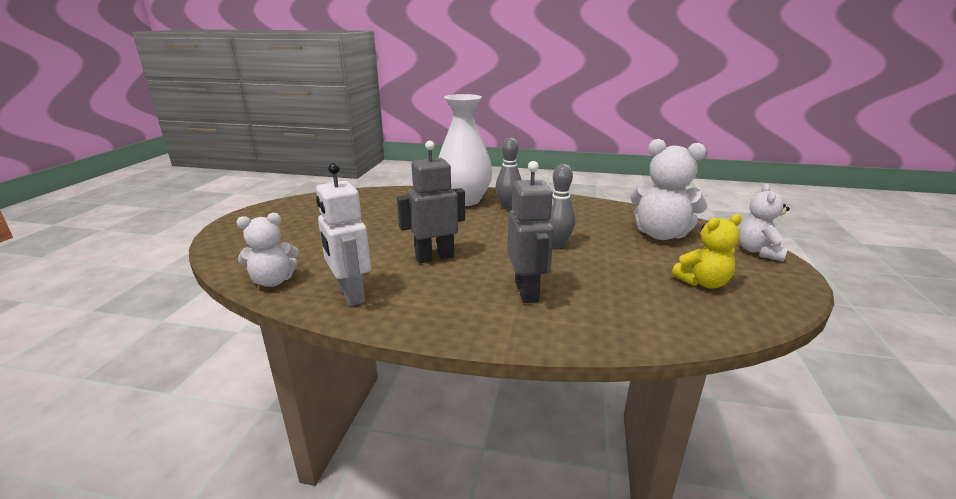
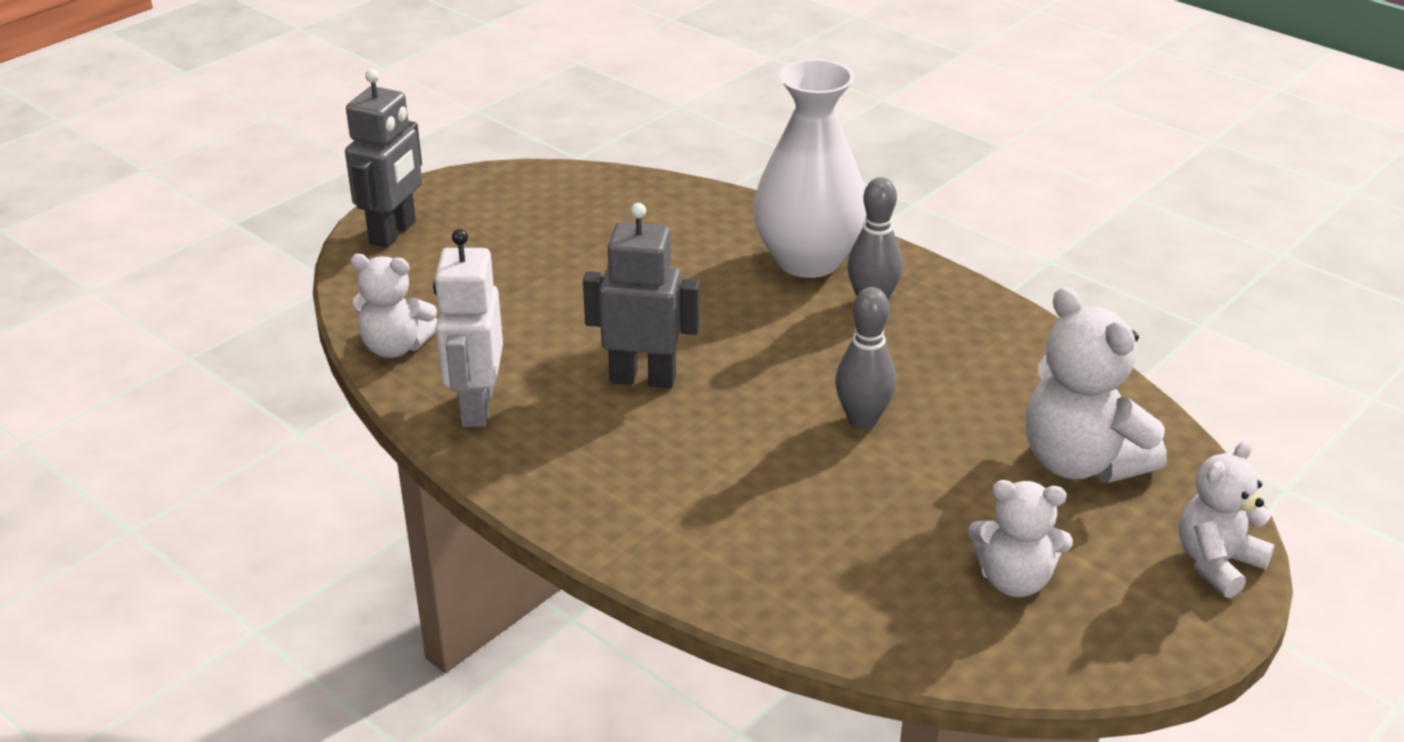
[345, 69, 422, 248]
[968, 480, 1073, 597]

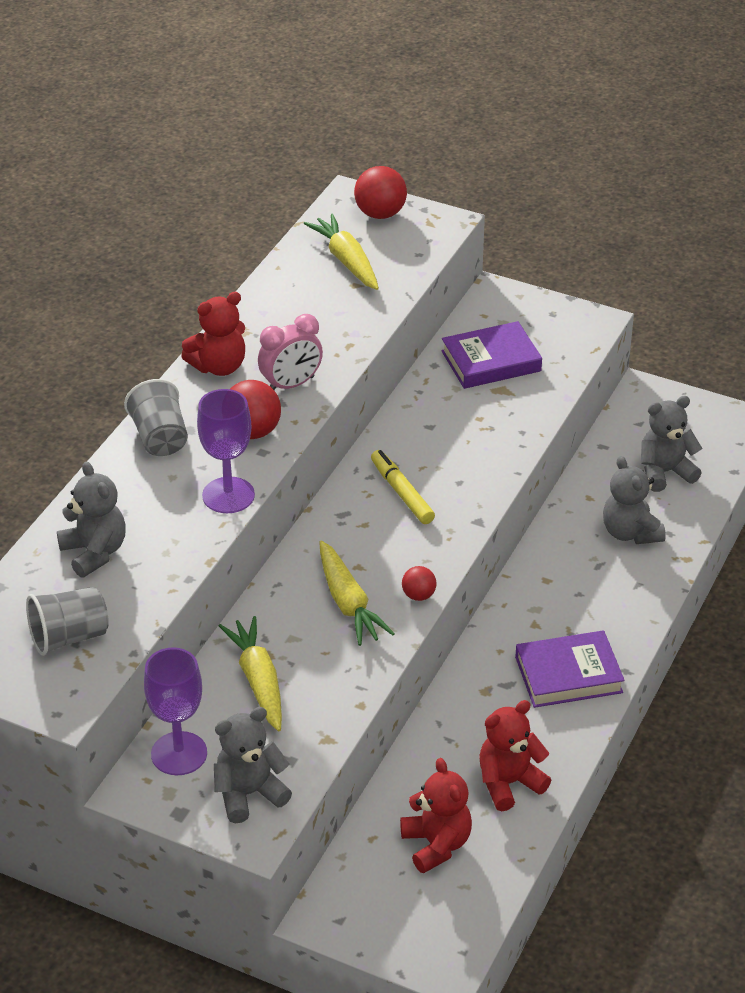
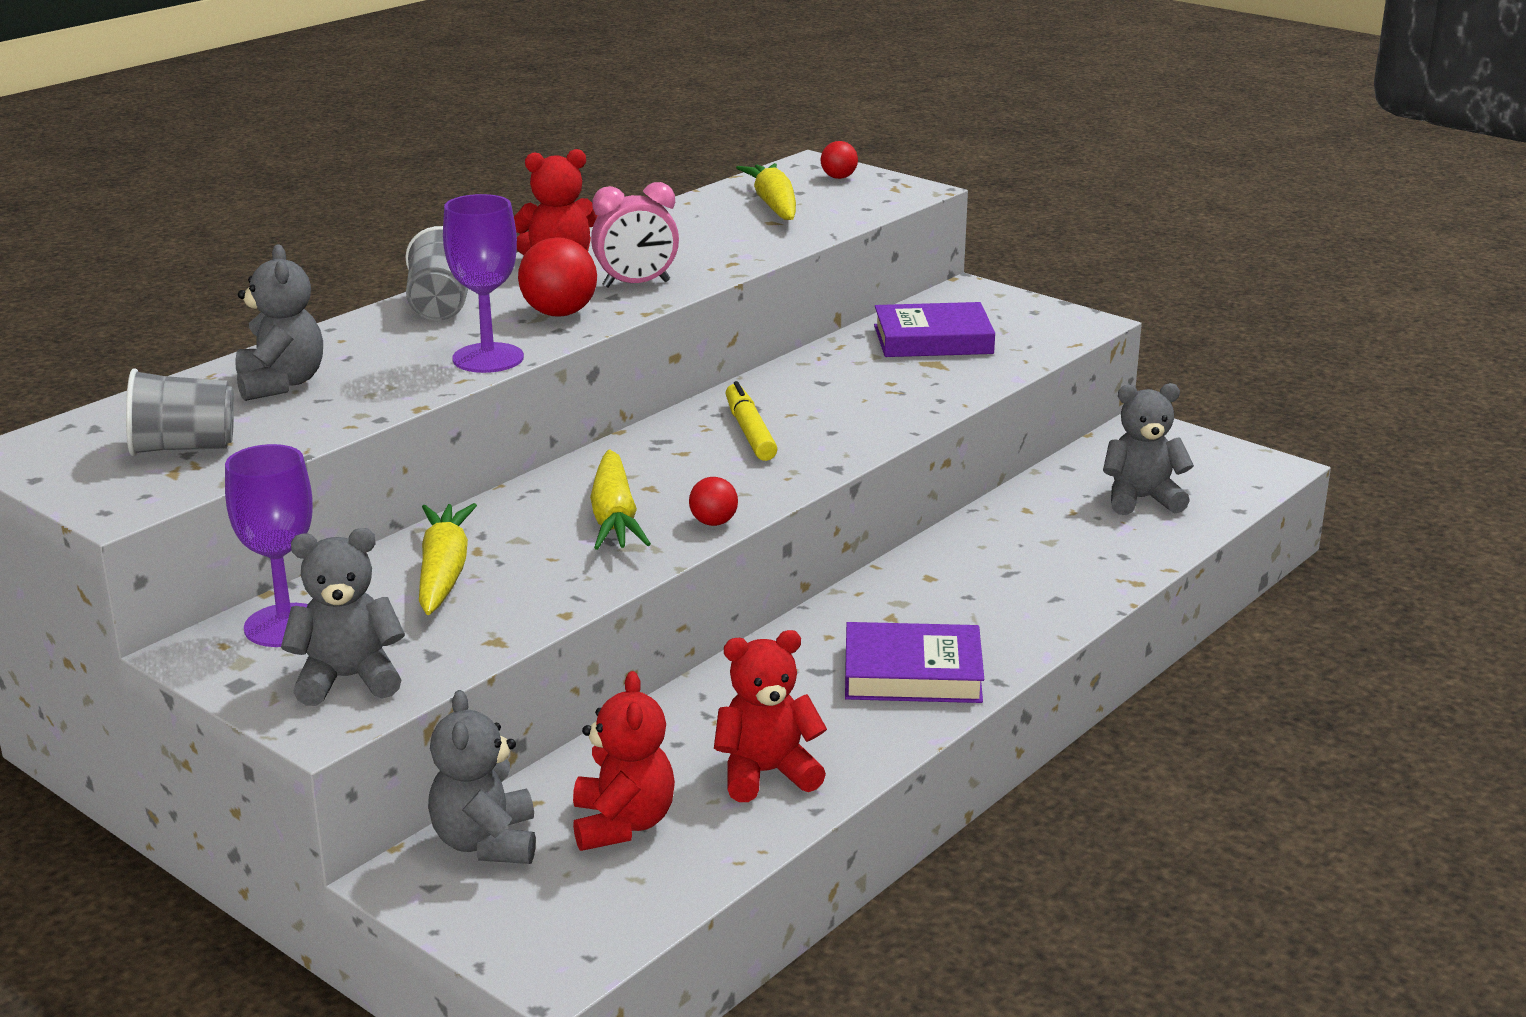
[428, 690, 536, 864]
[821, 141, 858, 179]

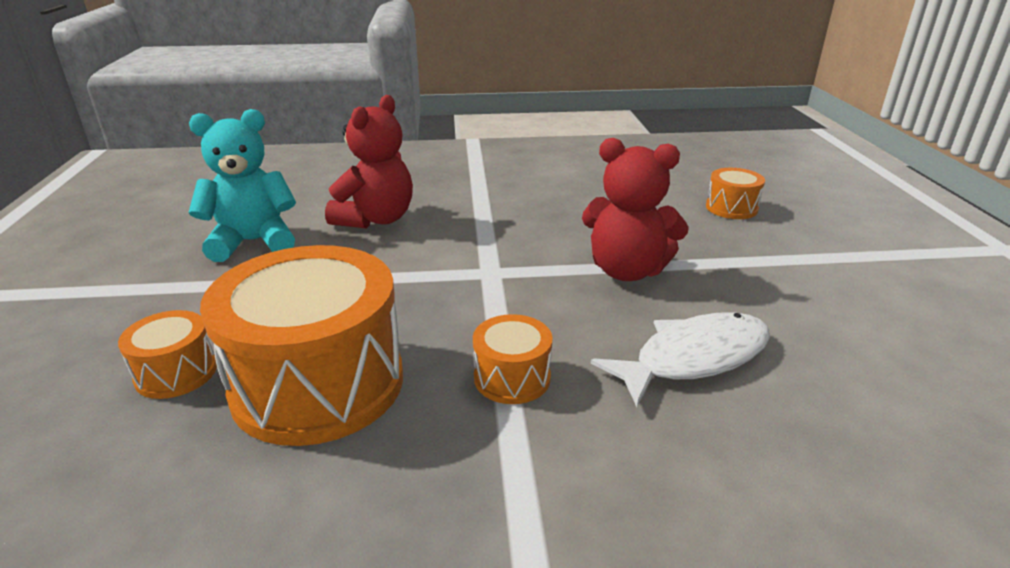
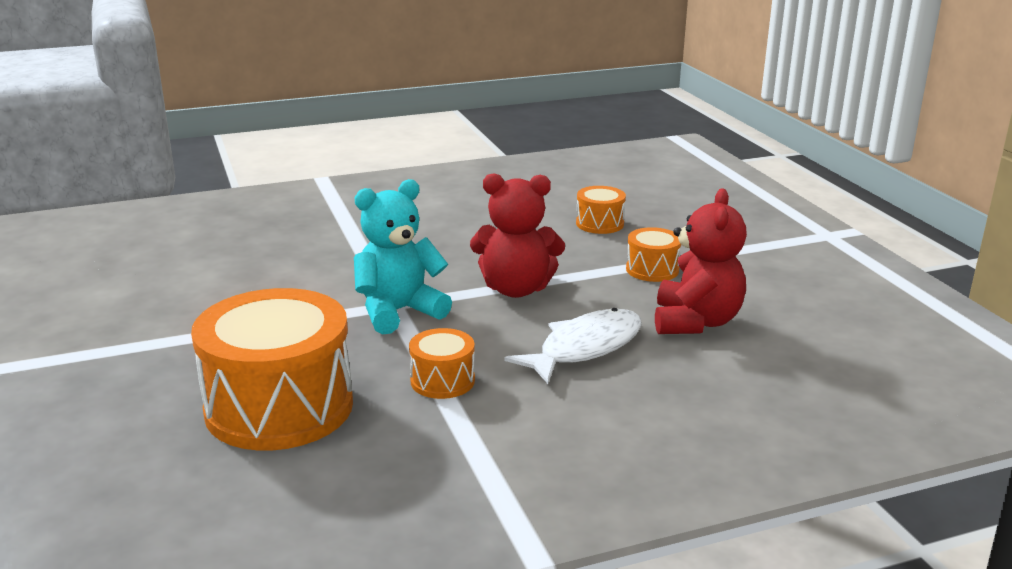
[626, 227, 681, 282]
[354, 179, 452, 334]
[655, 188, 747, 334]

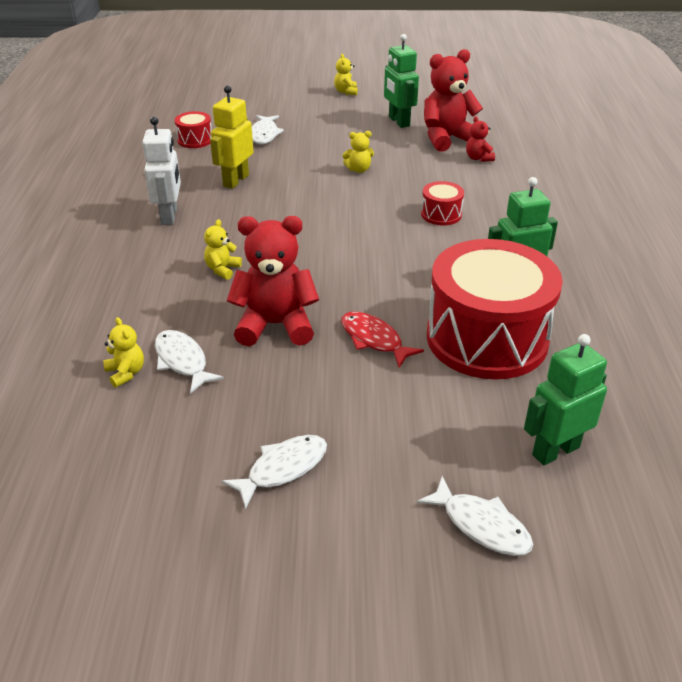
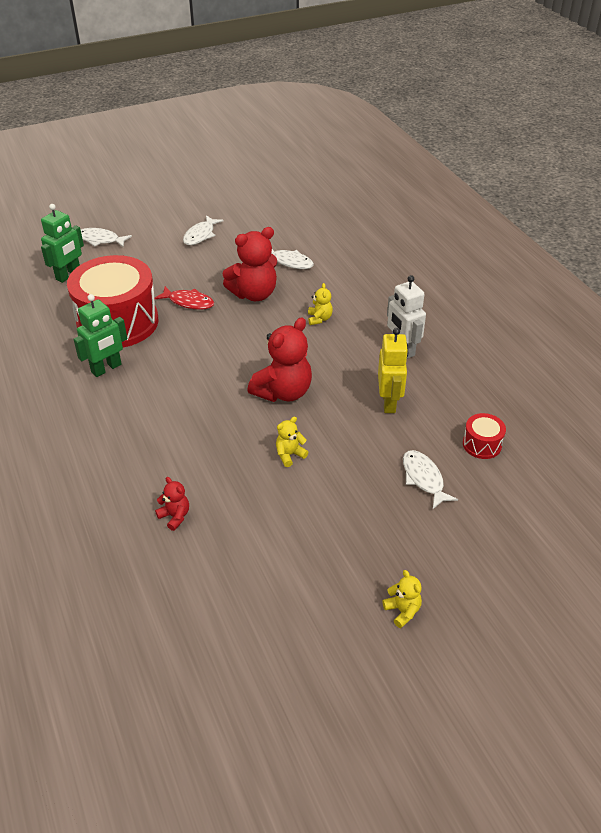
[103, 317, 144, 388] (first image)
[384, 34, 419, 128] (first image)
[421, 181, 464, 225] (first image)
[247, 317, 312, 402]

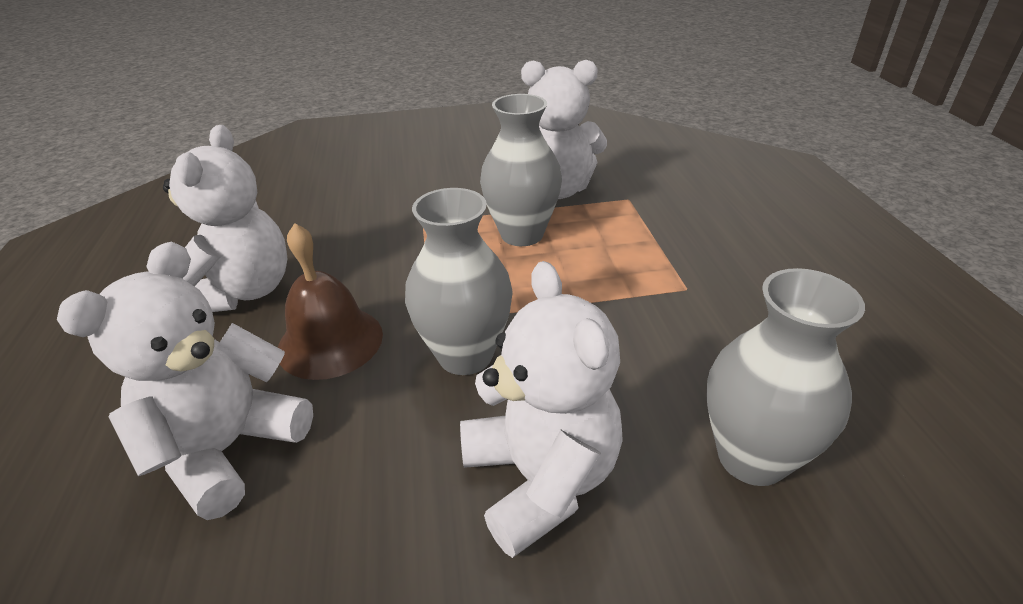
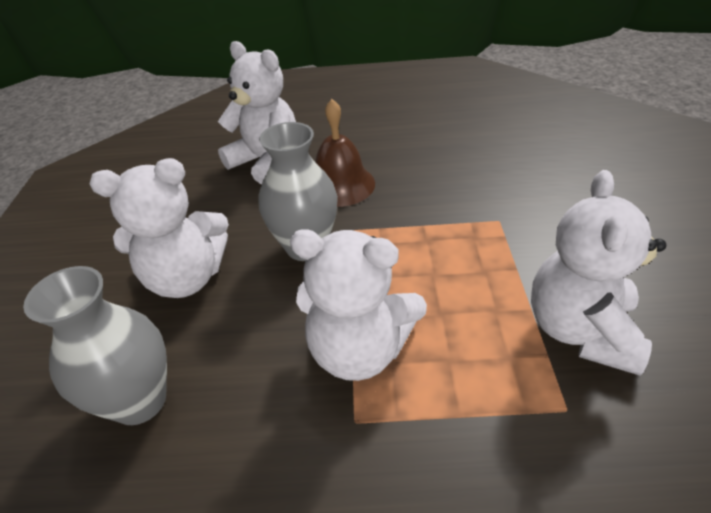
[480, 94, 562, 246] (first image)
[290, 229, 427, 381]

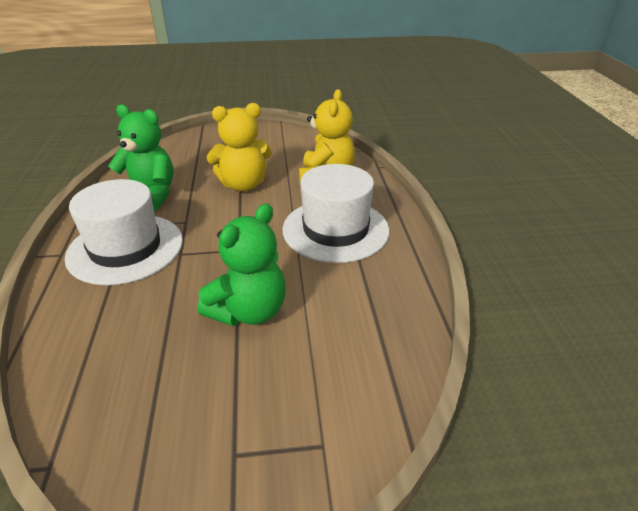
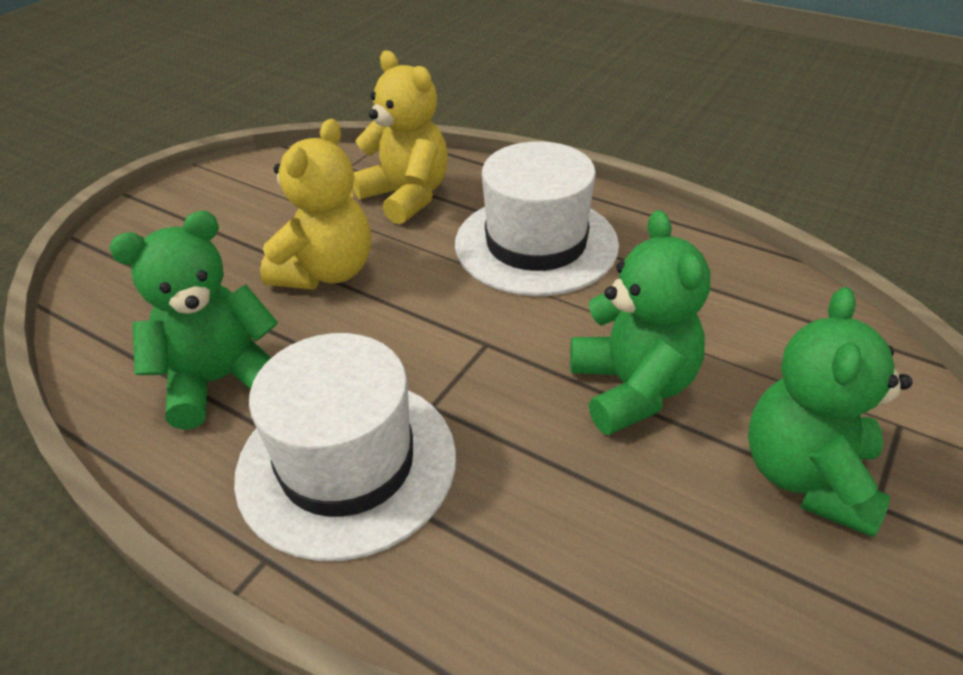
[748, 287, 913, 537]

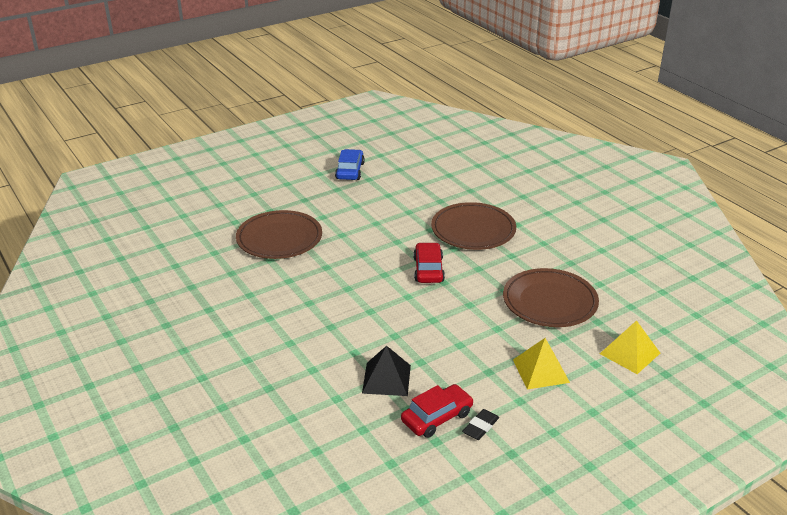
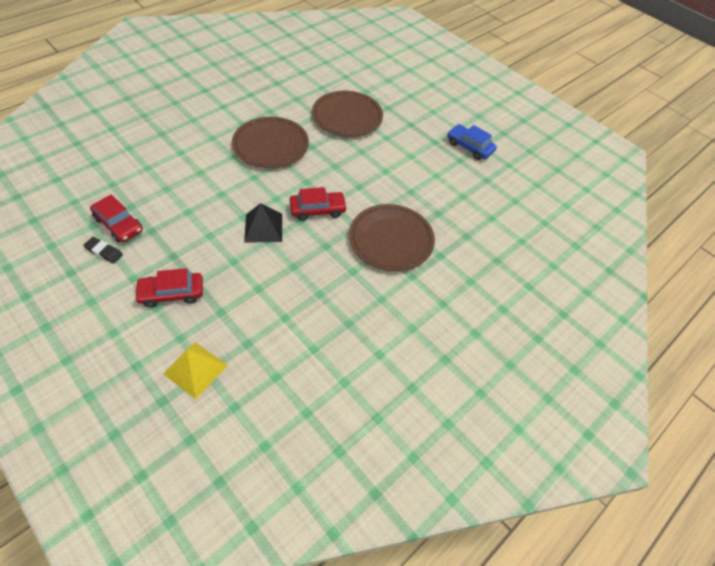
[244, 203, 282, 243]
[232, 117, 309, 168]
[134, 268, 203, 308]
[447, 124, 497, 160]

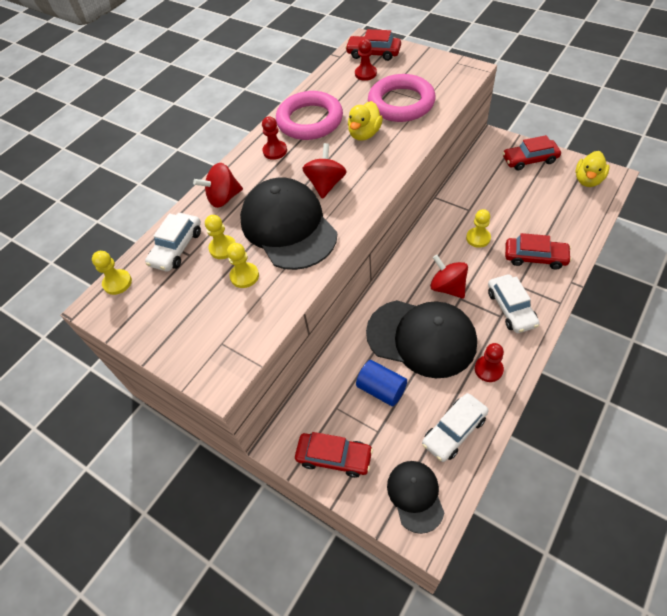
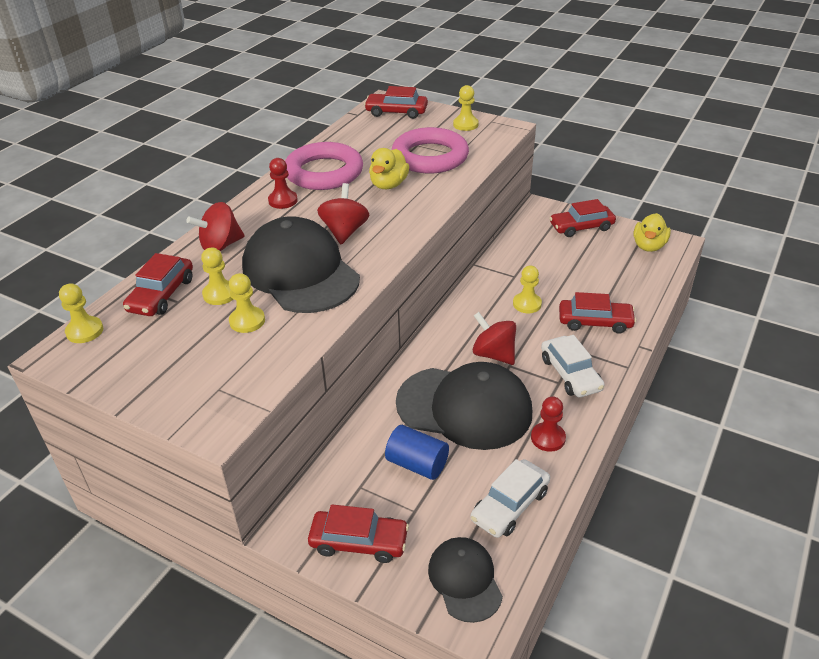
[355, 39, 377, 81] (first image)
[453, 85, 479, 131]
[123, 253, 193, 316]

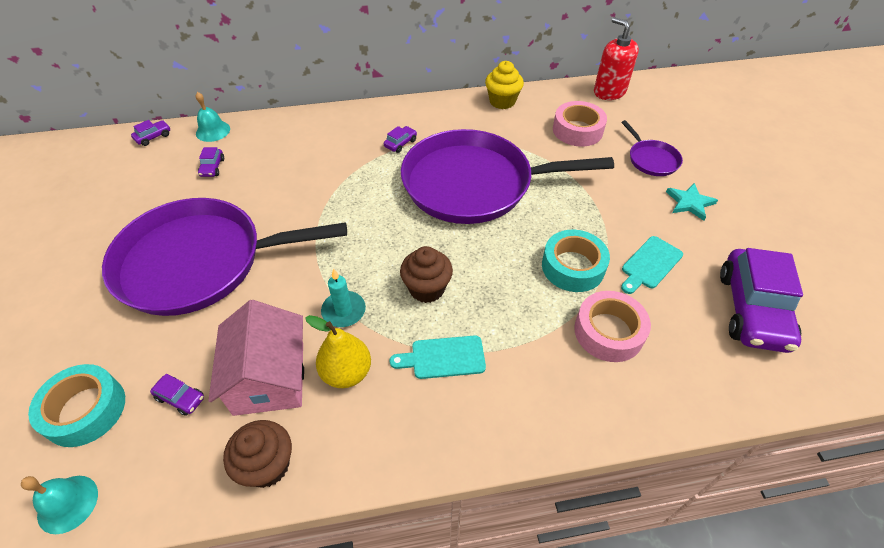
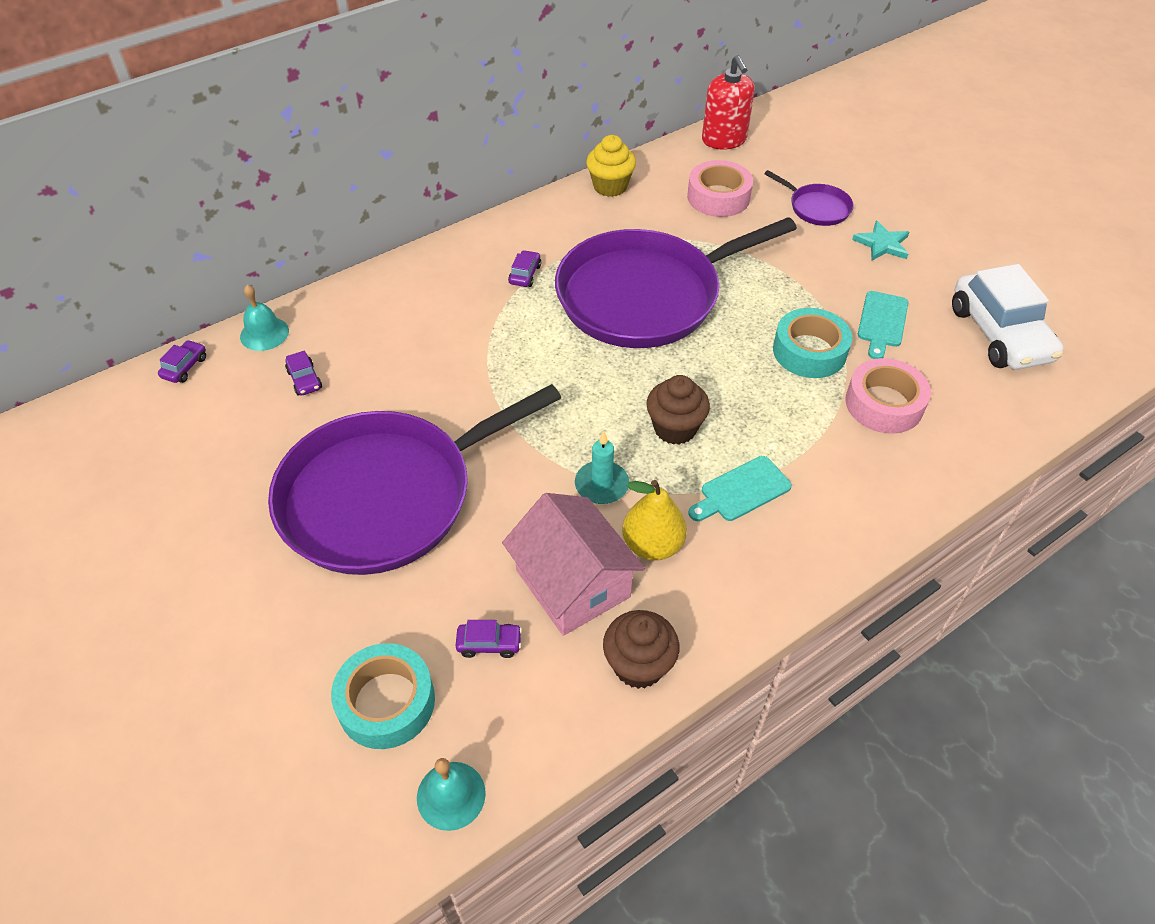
[952, 264, 1064, 369]
[702, 55, 755, 150]

